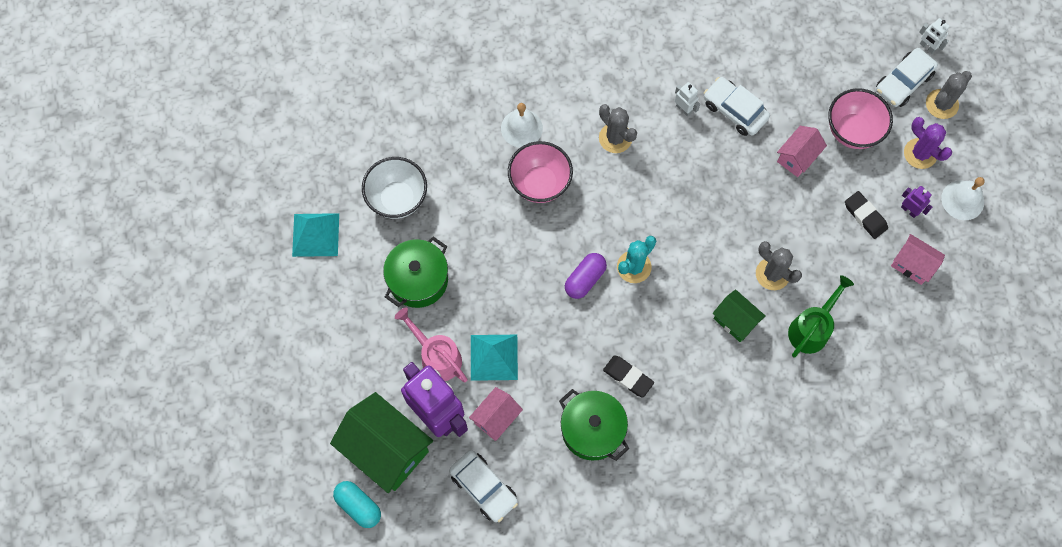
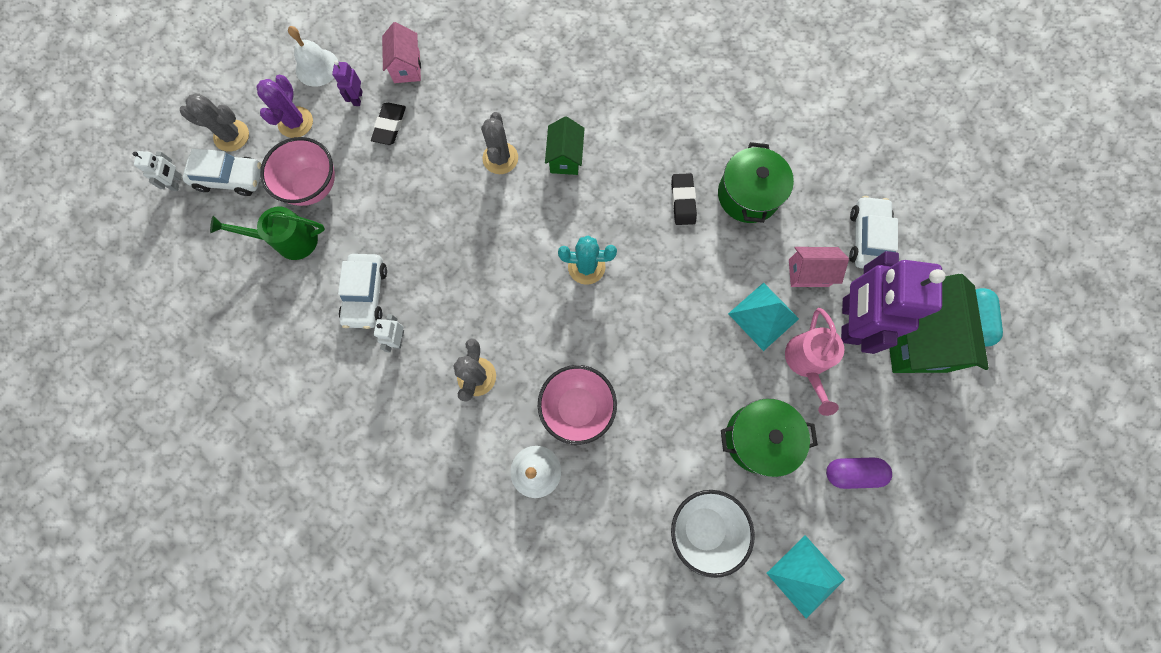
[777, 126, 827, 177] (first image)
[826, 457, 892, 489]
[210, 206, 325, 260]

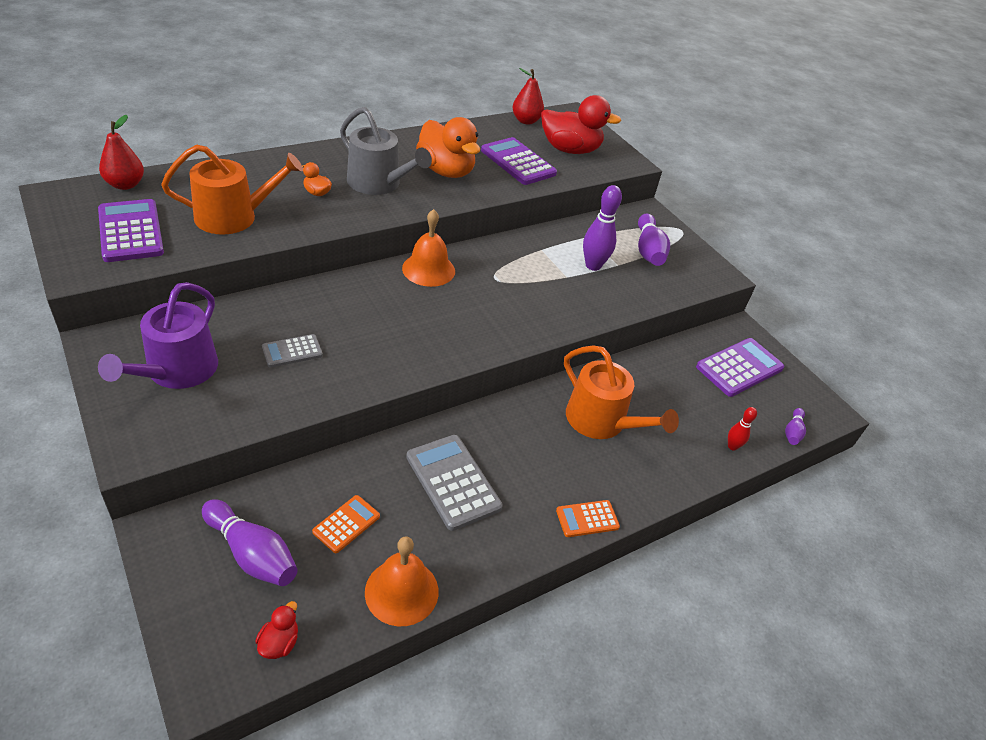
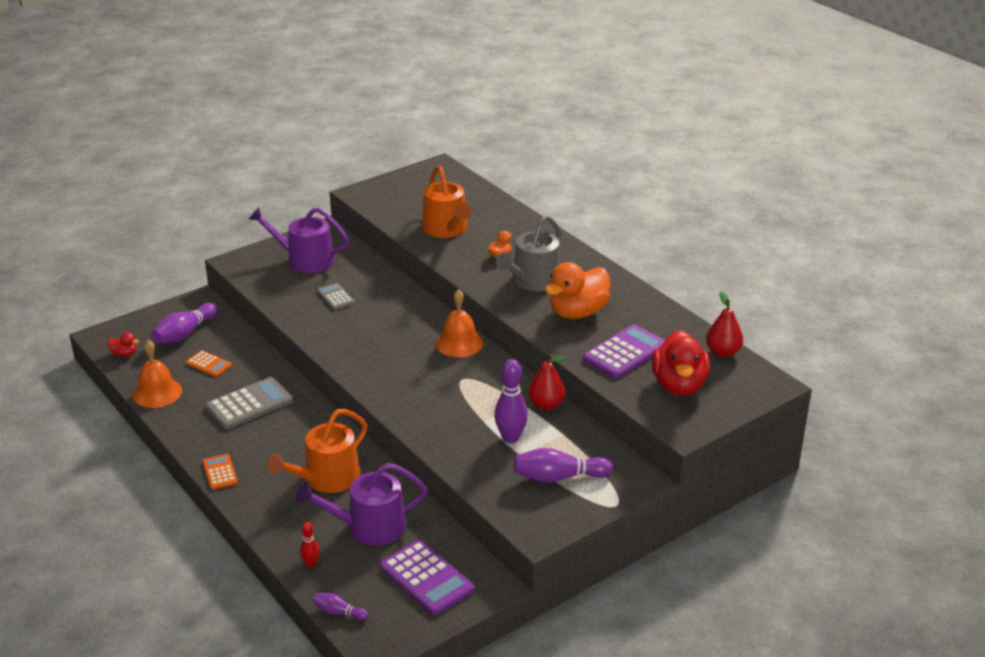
[98, 199, 164, 262] (first image)
[296, 463, 427, 546]
[528, 354, 565, 410]

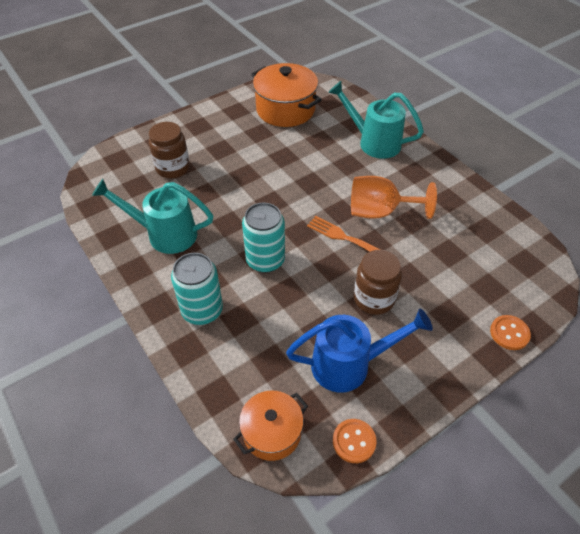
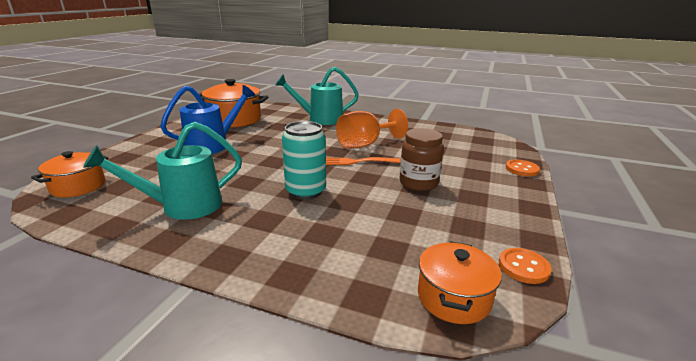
[149, 122, 190, 178] (first image)
[171, 253, 223, 325] (first image)
[31, 151, 108, 198]
[160, 85, 256, 154]

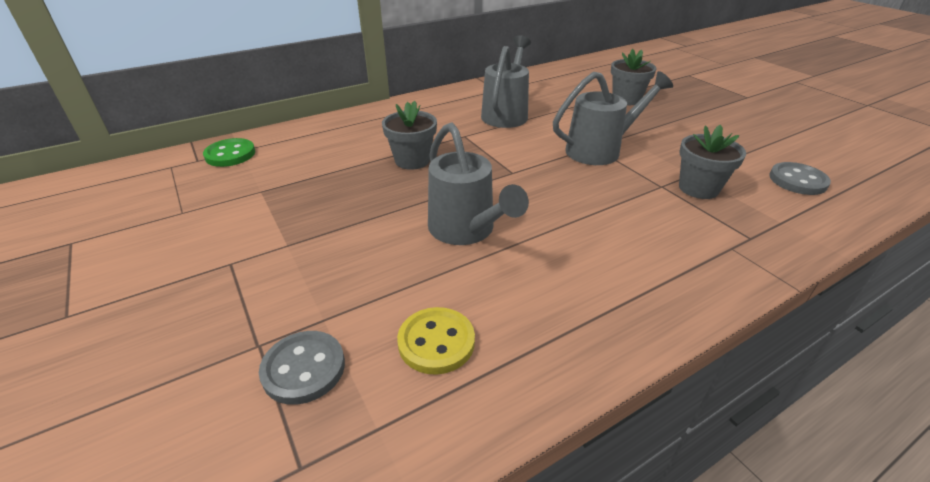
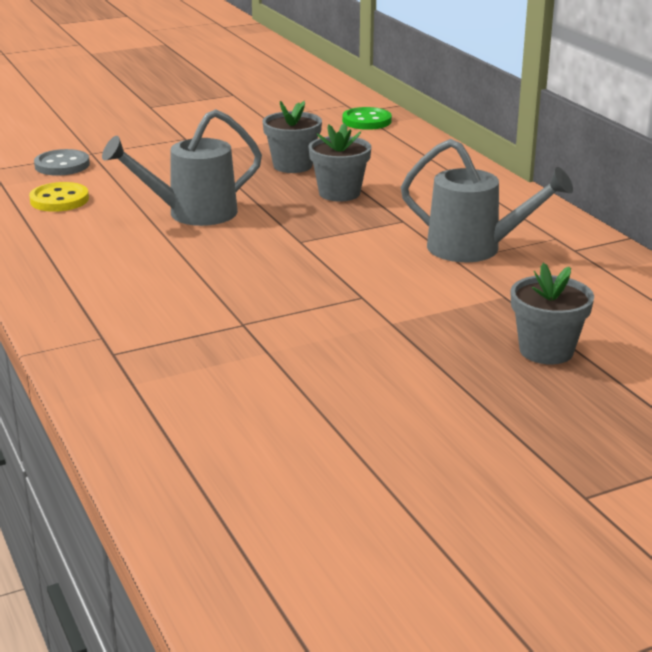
[553, 71, 673, 165] (first image)
[770, 162, 831, 195] (first image)
[263, 101, 322, 173]

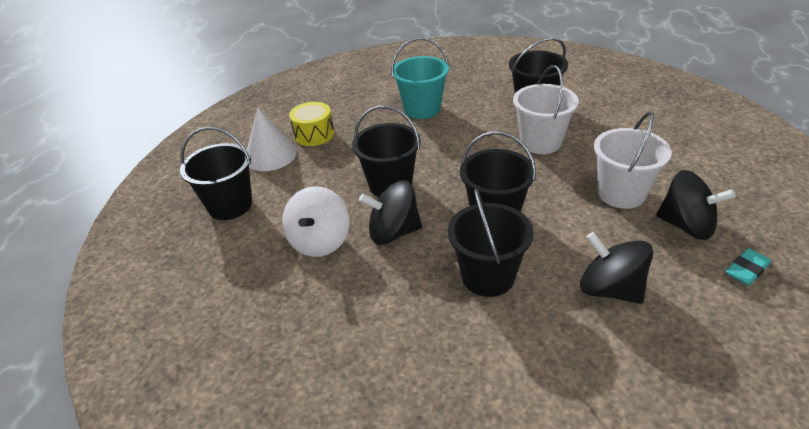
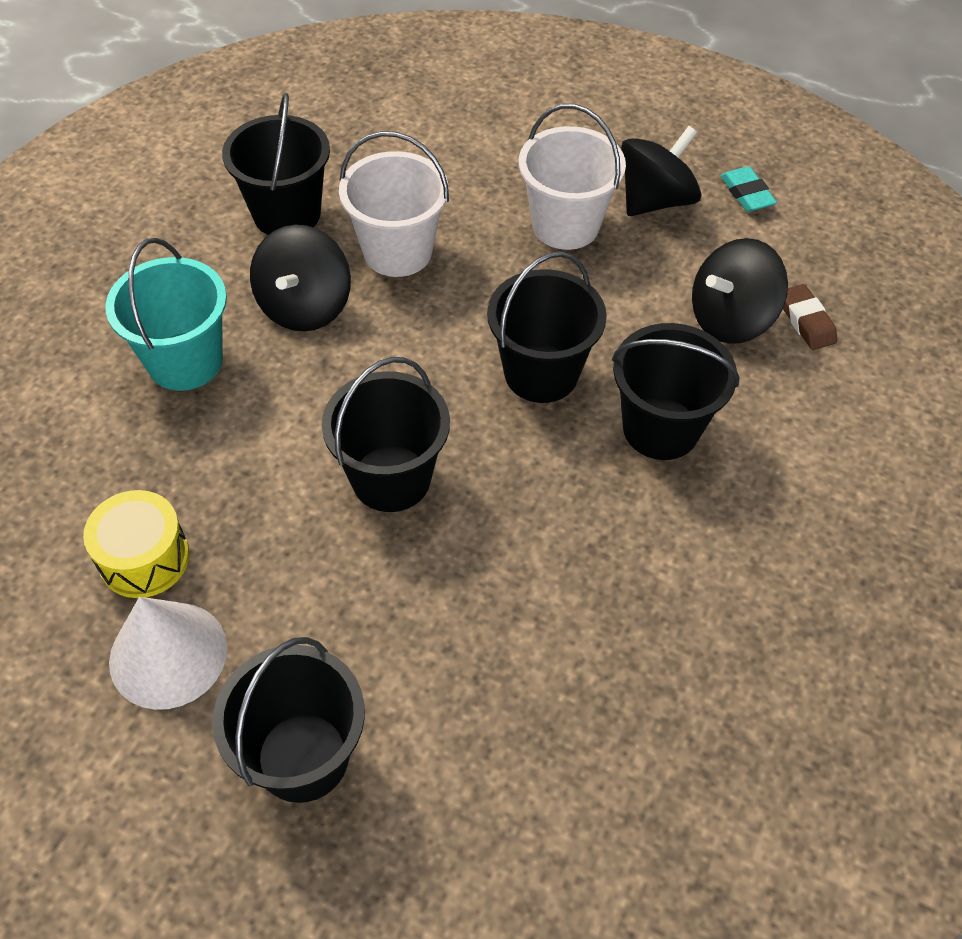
[282, 186, 350, 257] (first image)
[783, 284, 837, 350]
[250, 225, 351, 331]

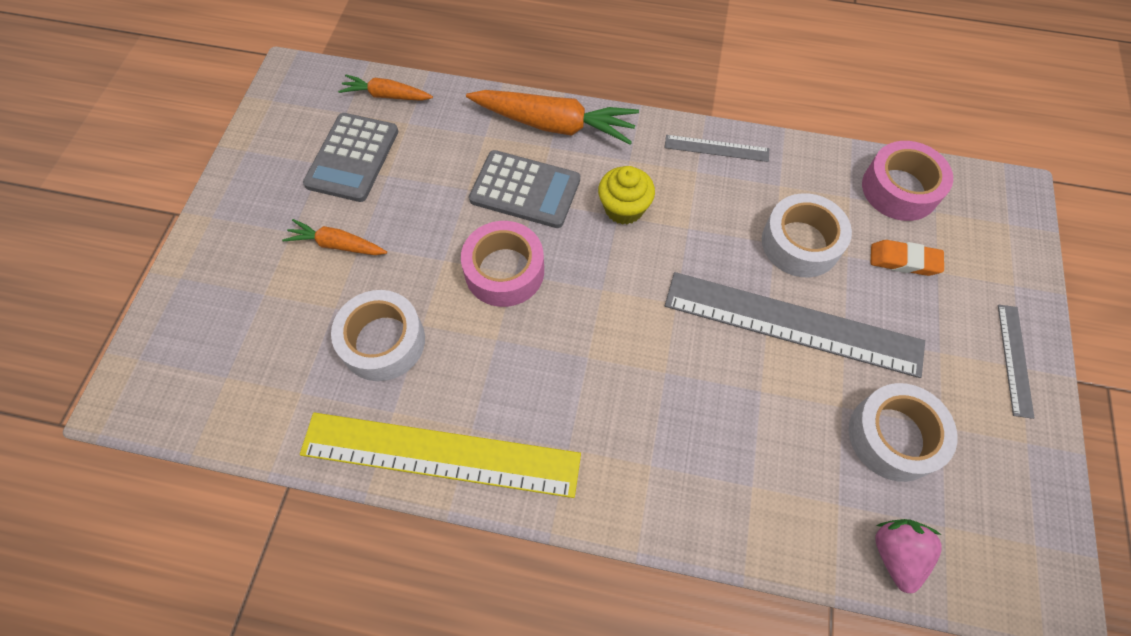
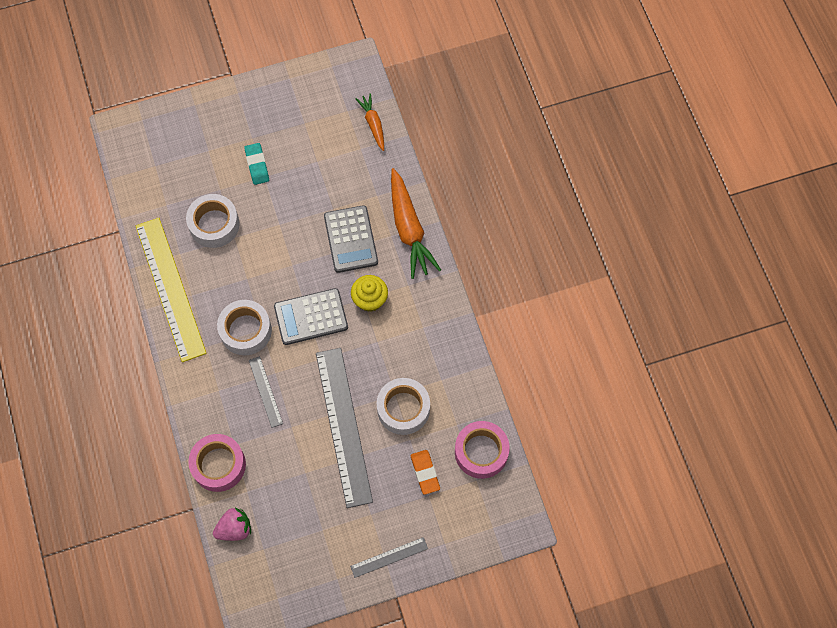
[274, 288, 348, 345]
[188, 434, 246, 492]
[249, 356, 283, 428]
[217, 300, 272, 355]
[244, 143, 269, 185]

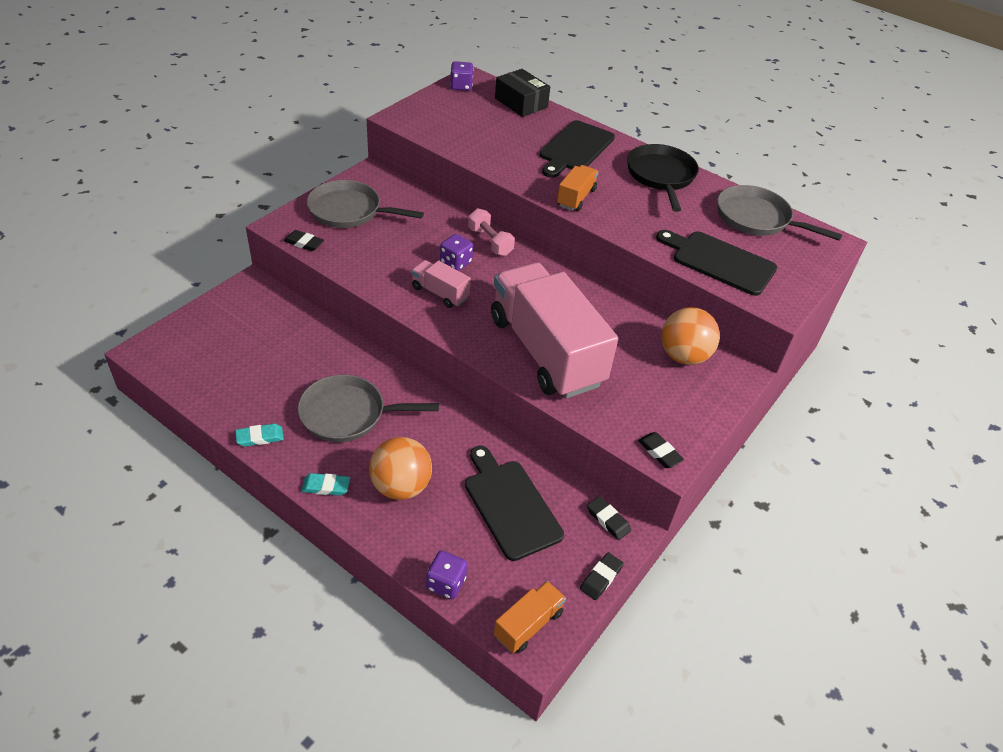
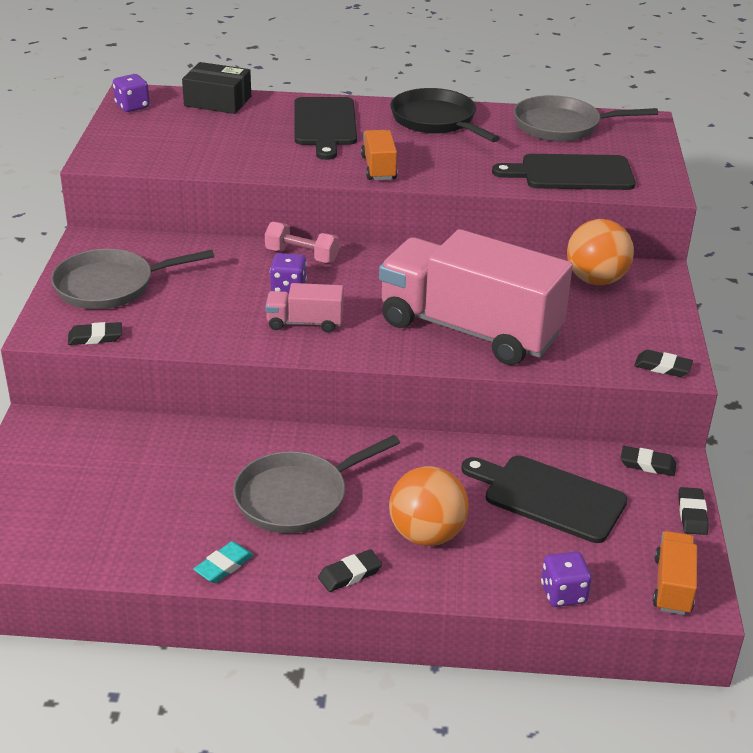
[318, 549, 382, 592]

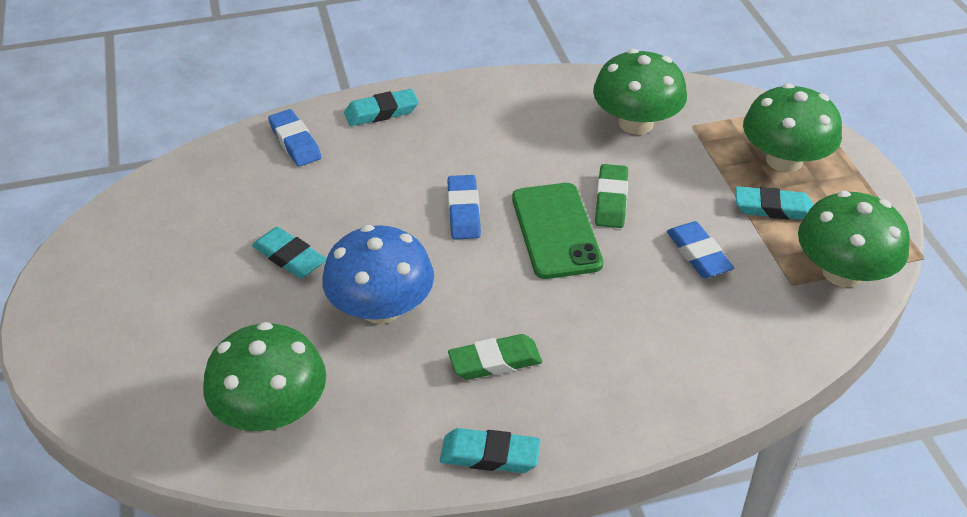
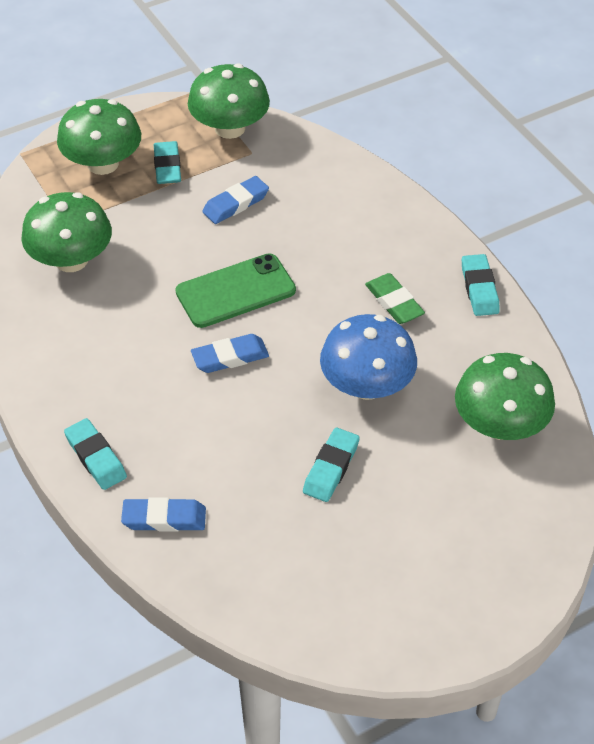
[595, 164, 628, 228] (first image)
[121, 497, 206, 532]

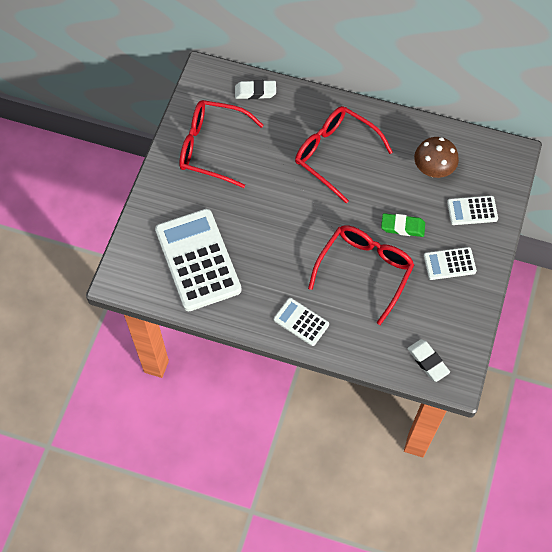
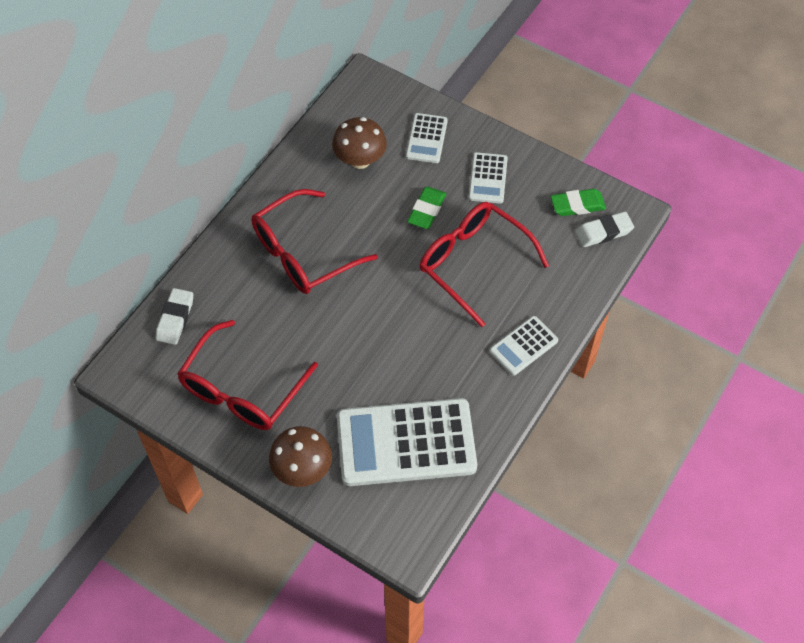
[269, 426, 332, 487]
[551, 189, 606, 216]

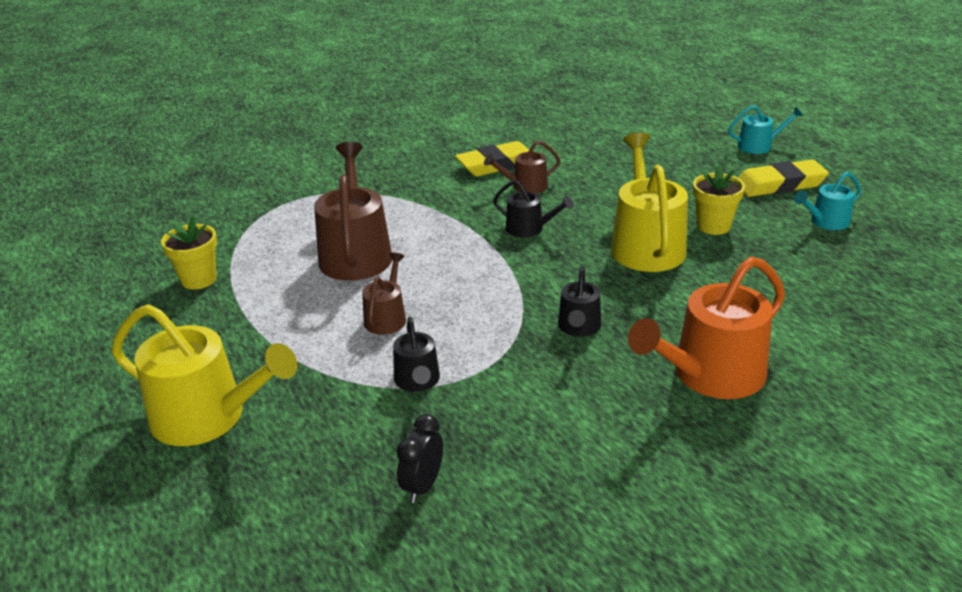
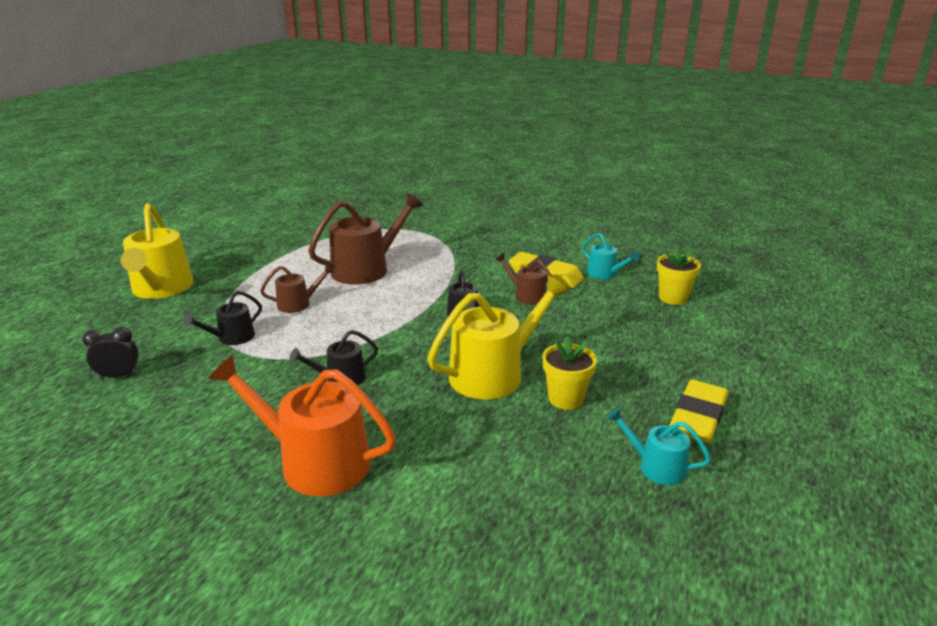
[657, 246, 701, 305]
[582, 233, 640, 279]
[669, 379, 728, 443]

